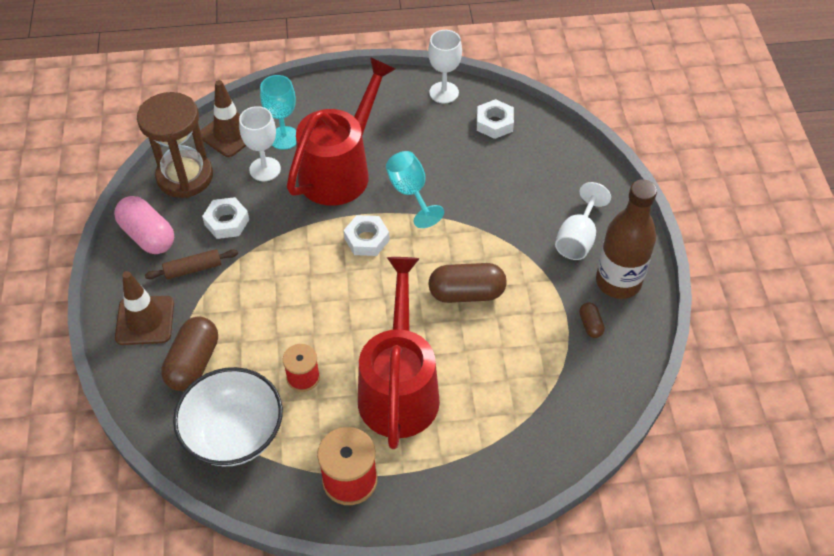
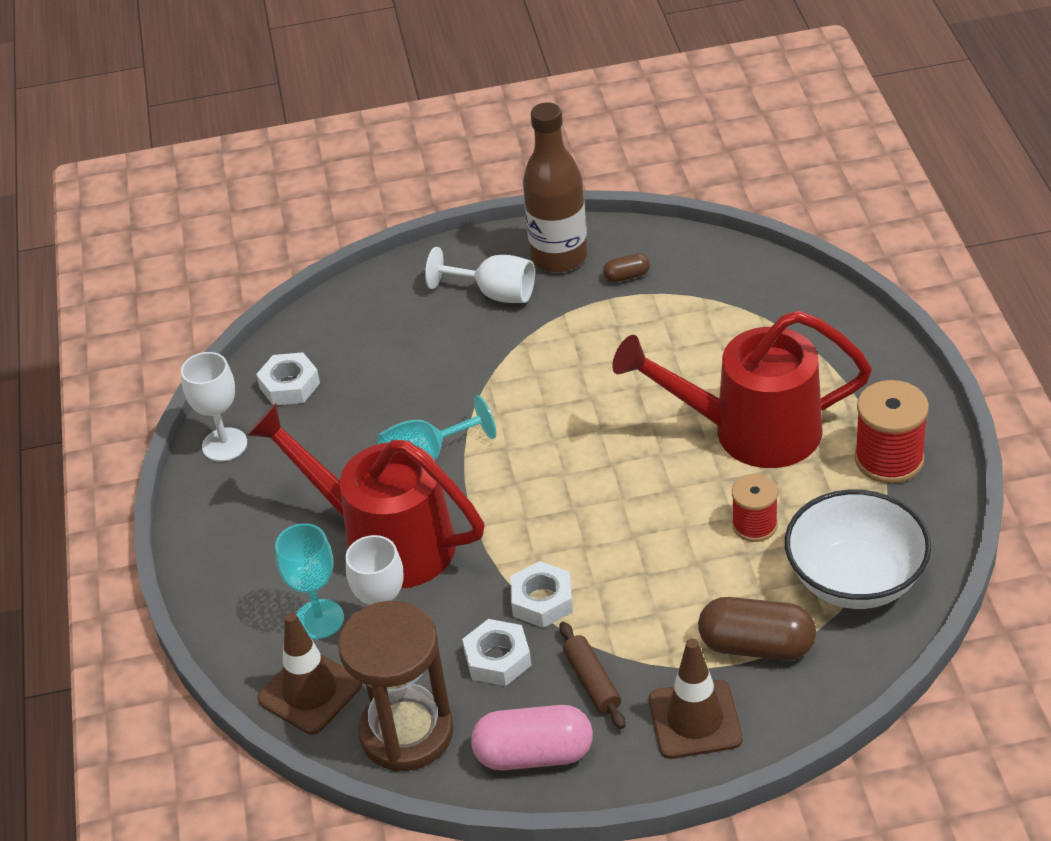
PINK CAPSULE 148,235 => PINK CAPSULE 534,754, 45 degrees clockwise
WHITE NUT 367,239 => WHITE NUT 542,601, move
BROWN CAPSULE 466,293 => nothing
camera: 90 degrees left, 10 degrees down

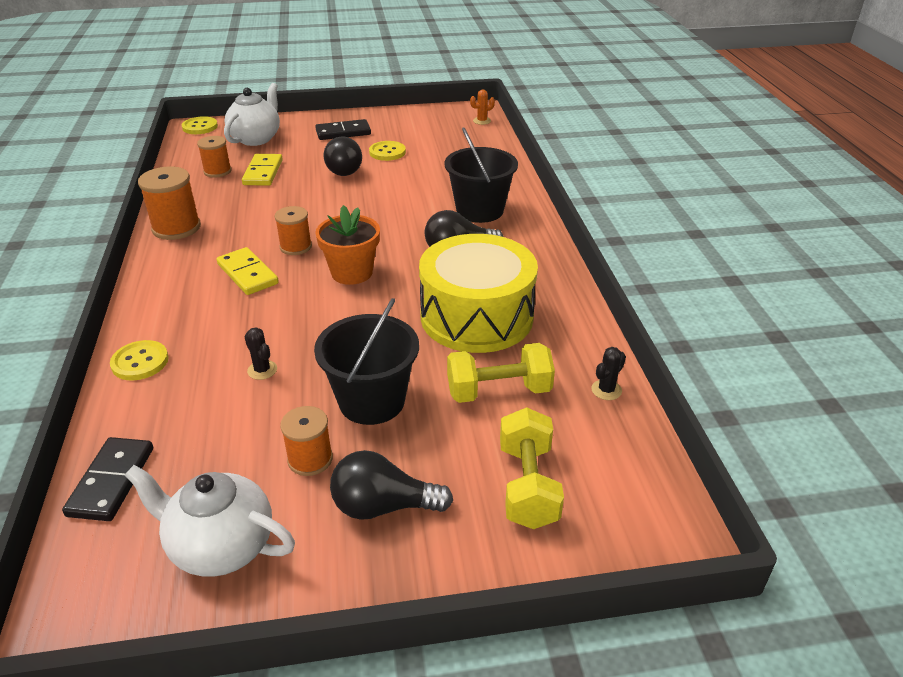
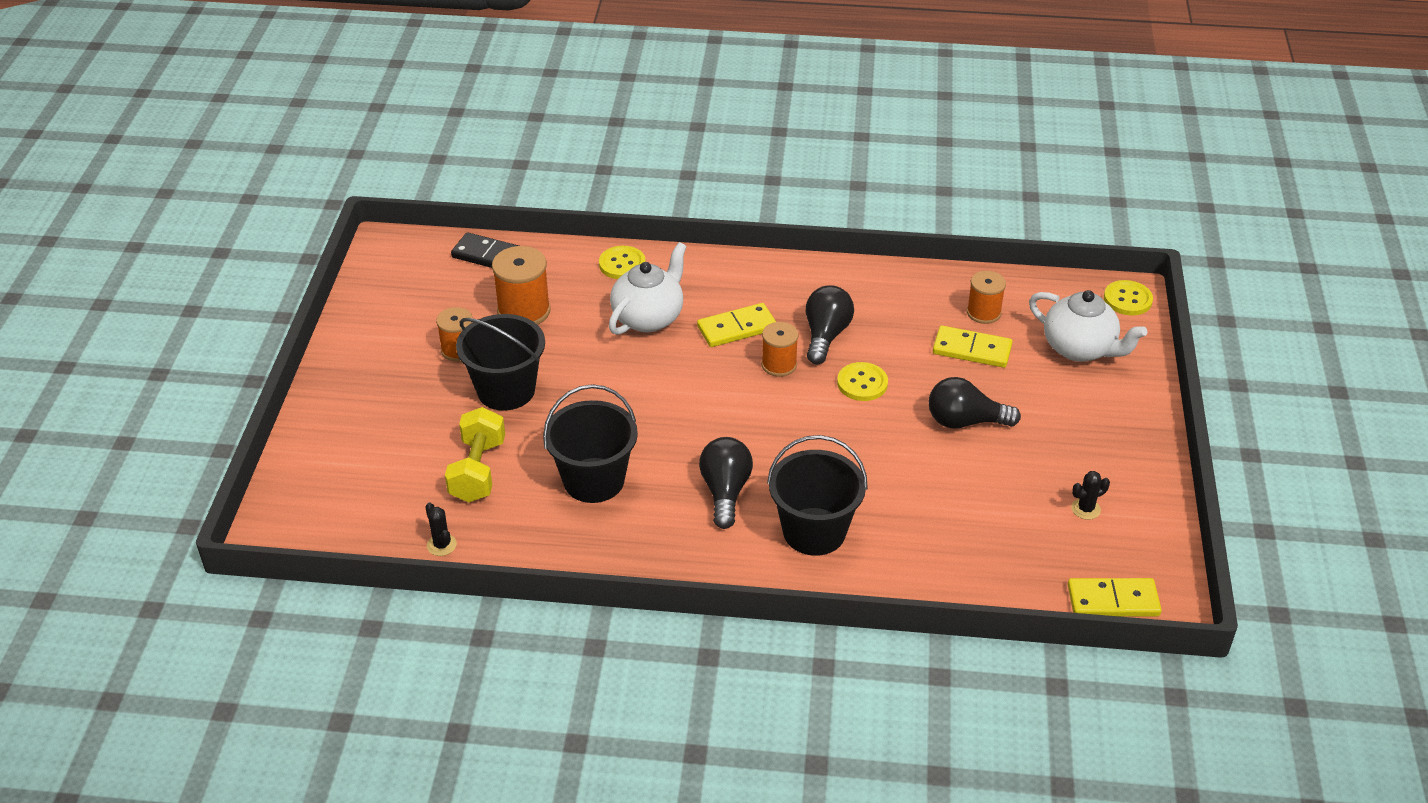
WHITE TEAPOT 221,546 => WHITE TEAPOT 648,318, move
ORANGE SPOOL 176,228 => ORANGE SPOOL 524,311, move
BLACK CACTUS 262,370 => BLACK CACTUS 1085,509, move
BLACK DOMINO 343,132 => nothing
ORANGE FLOWER POT 352,273 => nothing
BLACK LIGHT BULB 383,506 => BLACK LIGHT BULB 825,335, move
YELLOW BUTTON 387,152 => YELLOW BUTTON 862,383, move
YELLOW DRUM 476,316 => BLACK BUCKET 594,480
ORANGE CACTUS 482,121 => YELLOW DOMINO 1113,600
YELLOW DUMBBELL 527,486 => nothing
camera: 105 degrees right, 5 degrees up

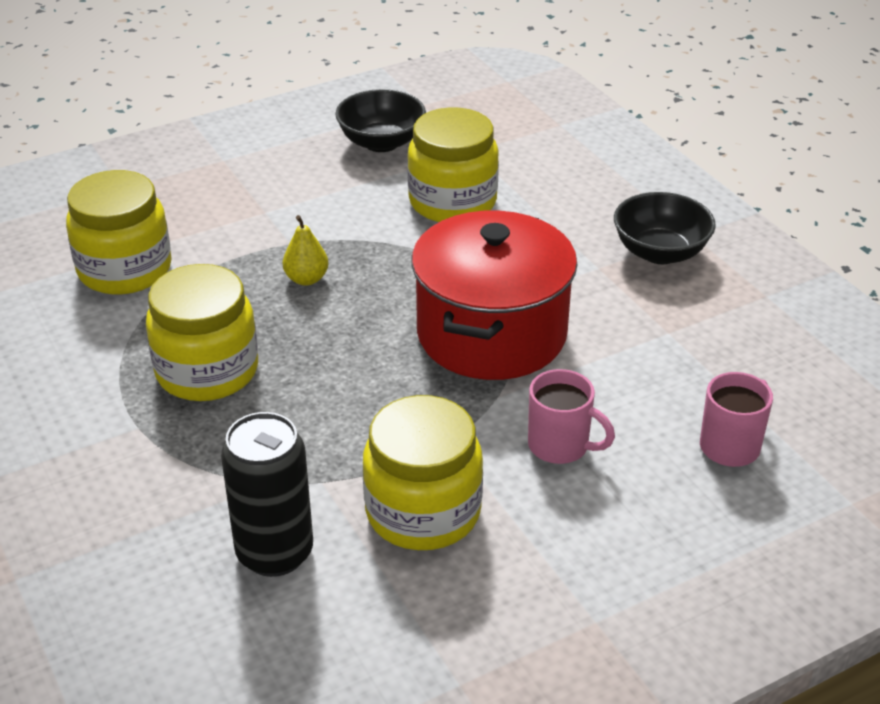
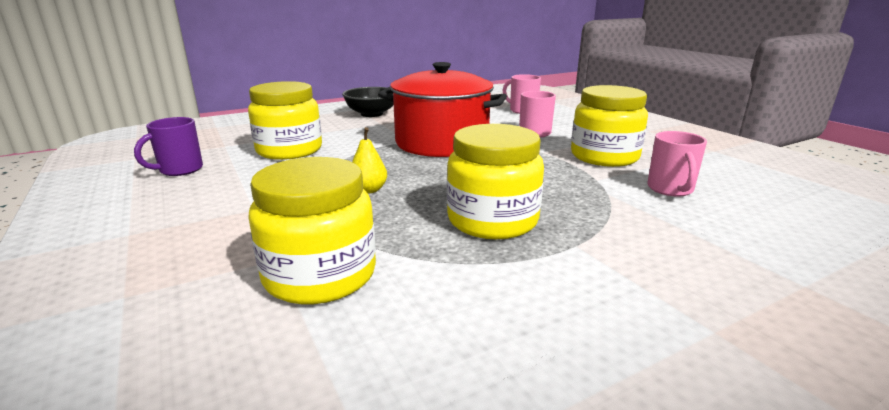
BLACK CAN 274,553 => PINK MUG 670,189
BLACK BOWL 381,142 => PURPLE MUG 179,170
camera: 90 degrees left, 15 degrees down

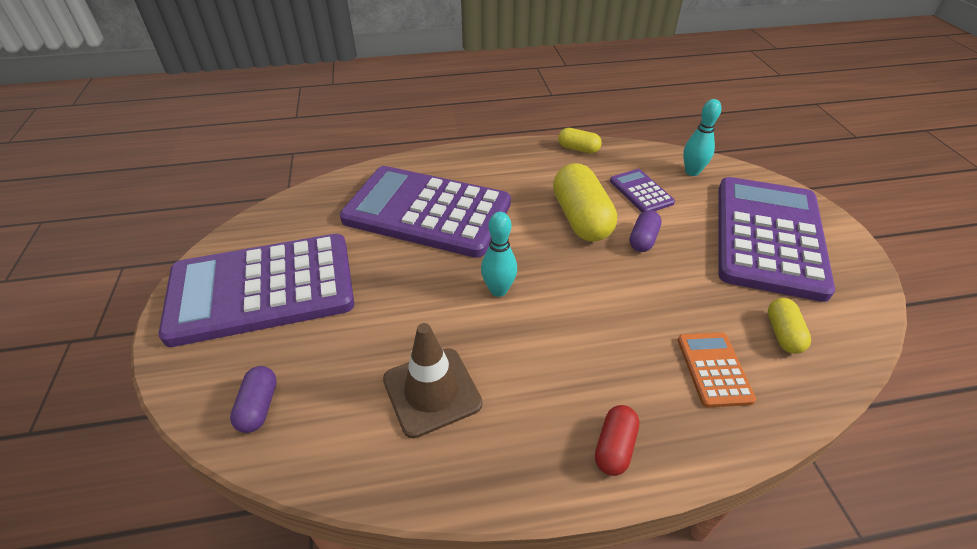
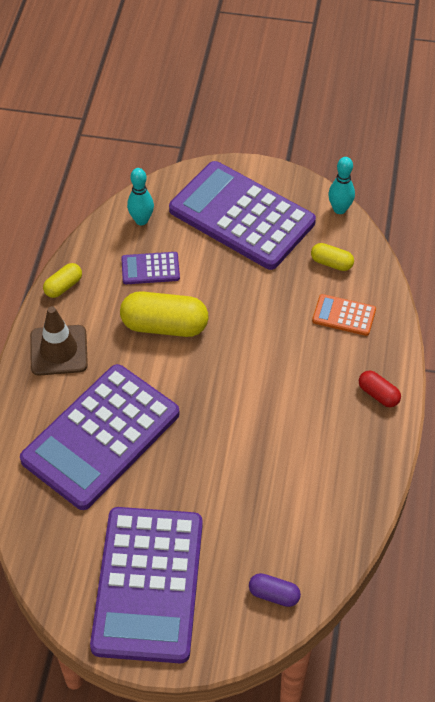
BROWN TRAFFIC CONE 432,391 => BROWN TRAFFIC CONE 58,350, move
TURQUOISE BOWLING PIN 498,290 => TURQUOISE BOWLING PIN 339,209, move
PURPLE CAPSULE 643,239 => nothing
camera: 70 degrees left, 10 degrees up

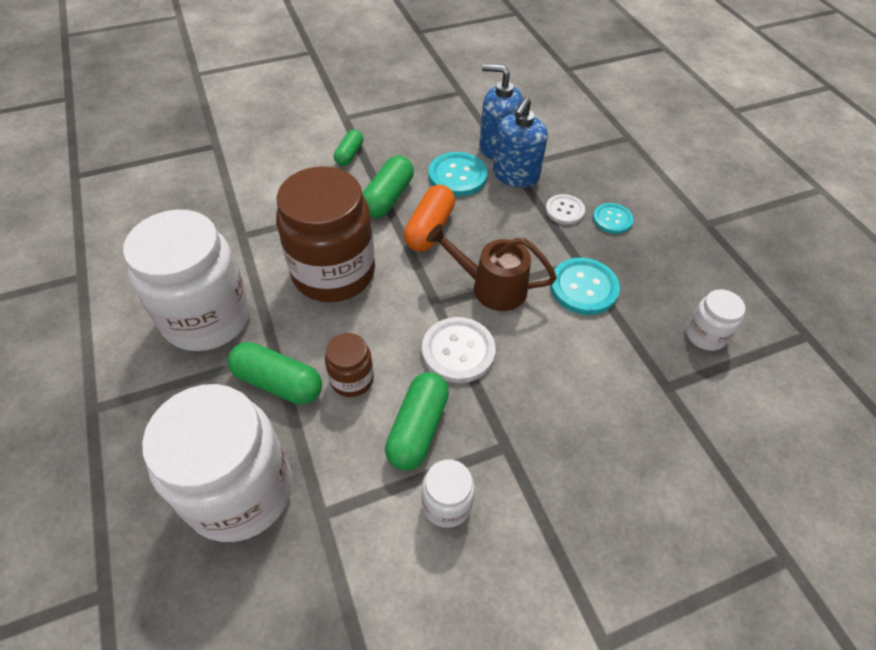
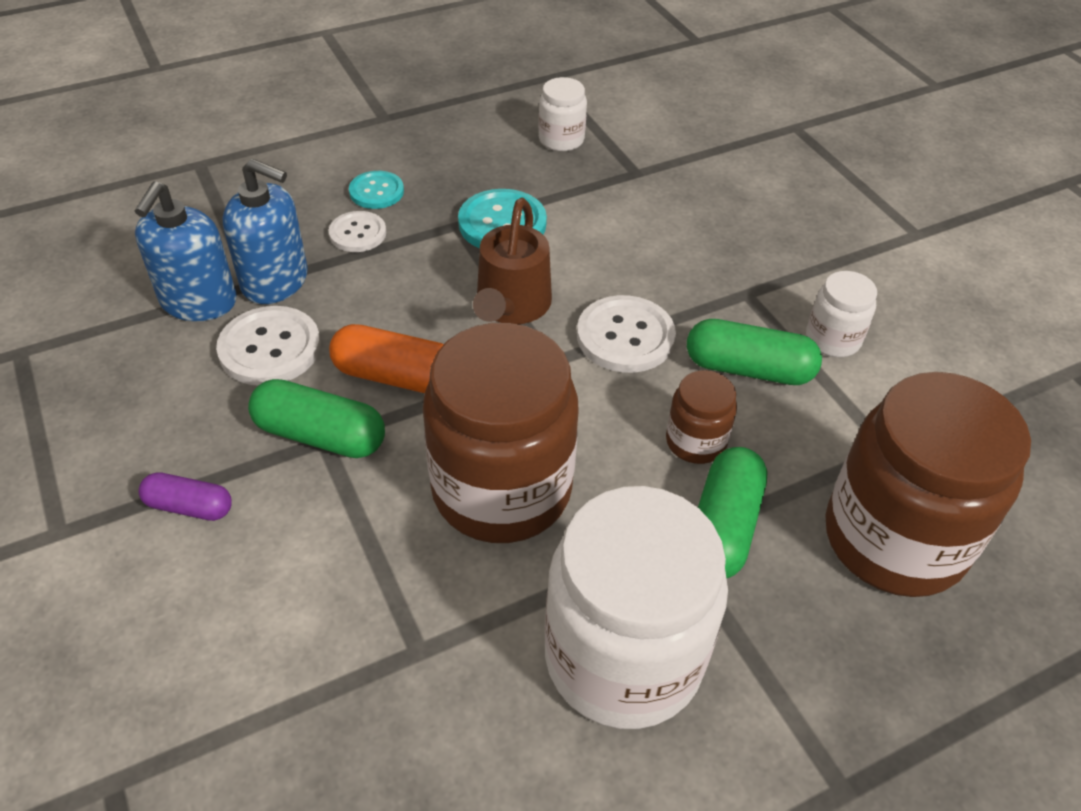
WHITE JAR 240,491 => BROWN JAR 894,539
GREEN CAPSULE 349,154 => PURPLE CAPSULE 189,507
TURQUOISE BUTTON 457,176 => WHITE BUTTON 270,348
camera: 95 degrees left, 5 degrees down

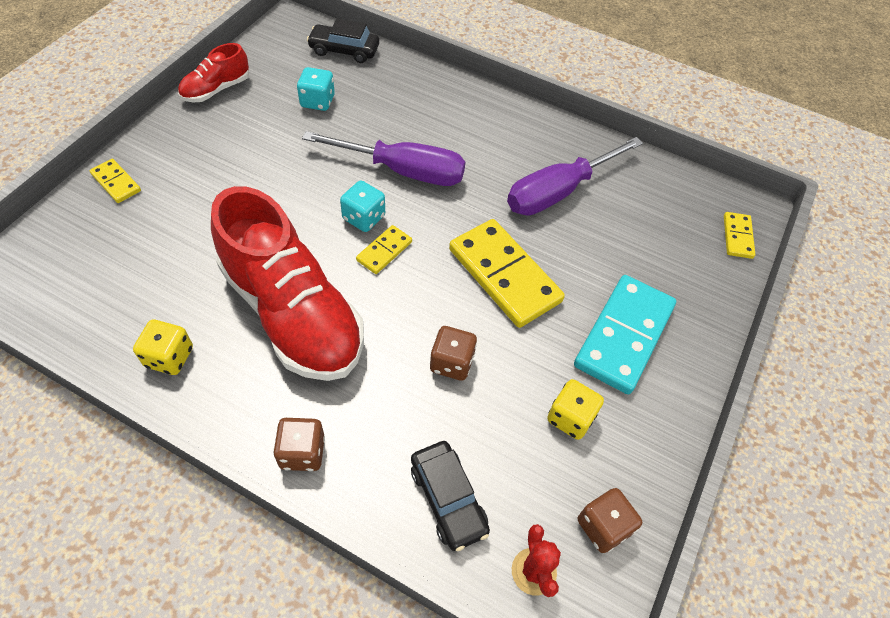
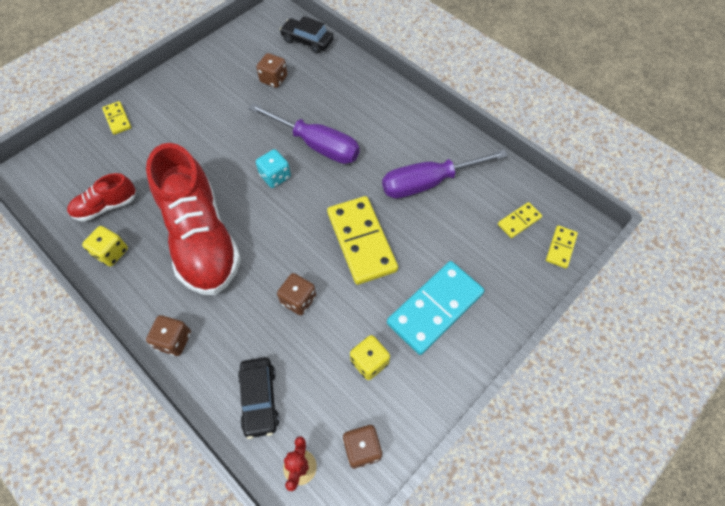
RED SHOE 216,89 => RED SHOE 106,206, move
TURQUOISE DICE 317,101 => BROWN DICE 274,79
YELLOW DOMINO 384,251 => YELLOW DOMINO 519,221, move
camera: 20 degrees right, 5 degrees up

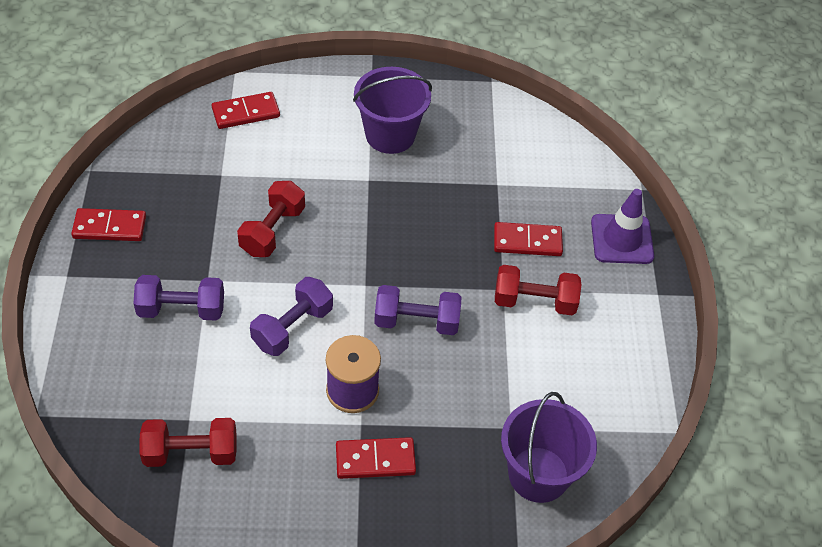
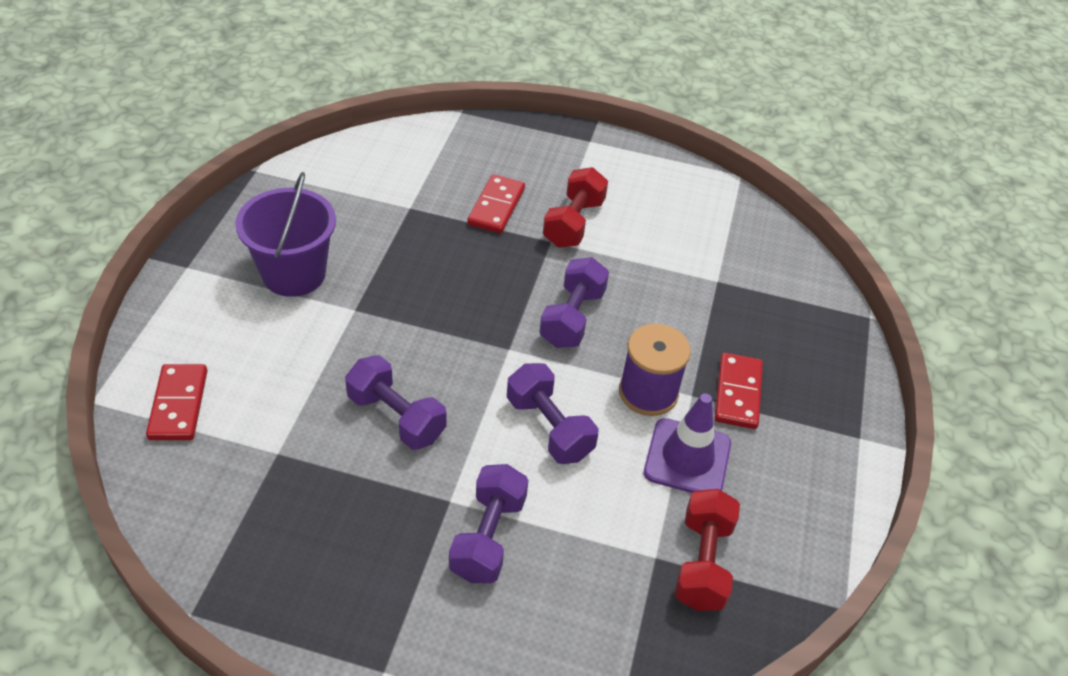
RED DOMINO 110,227 => nothing
RED DUMBBELL 272,231 => PURPLE DUMBBELL 396,417
PURPLE BUCKET 538,474 => nothing
PURPLE TRAFFIC CONE 622,239 => PURPLE TRAFFIC CONE 687,458, move
camera: 75 degrees left, 5 degrees down

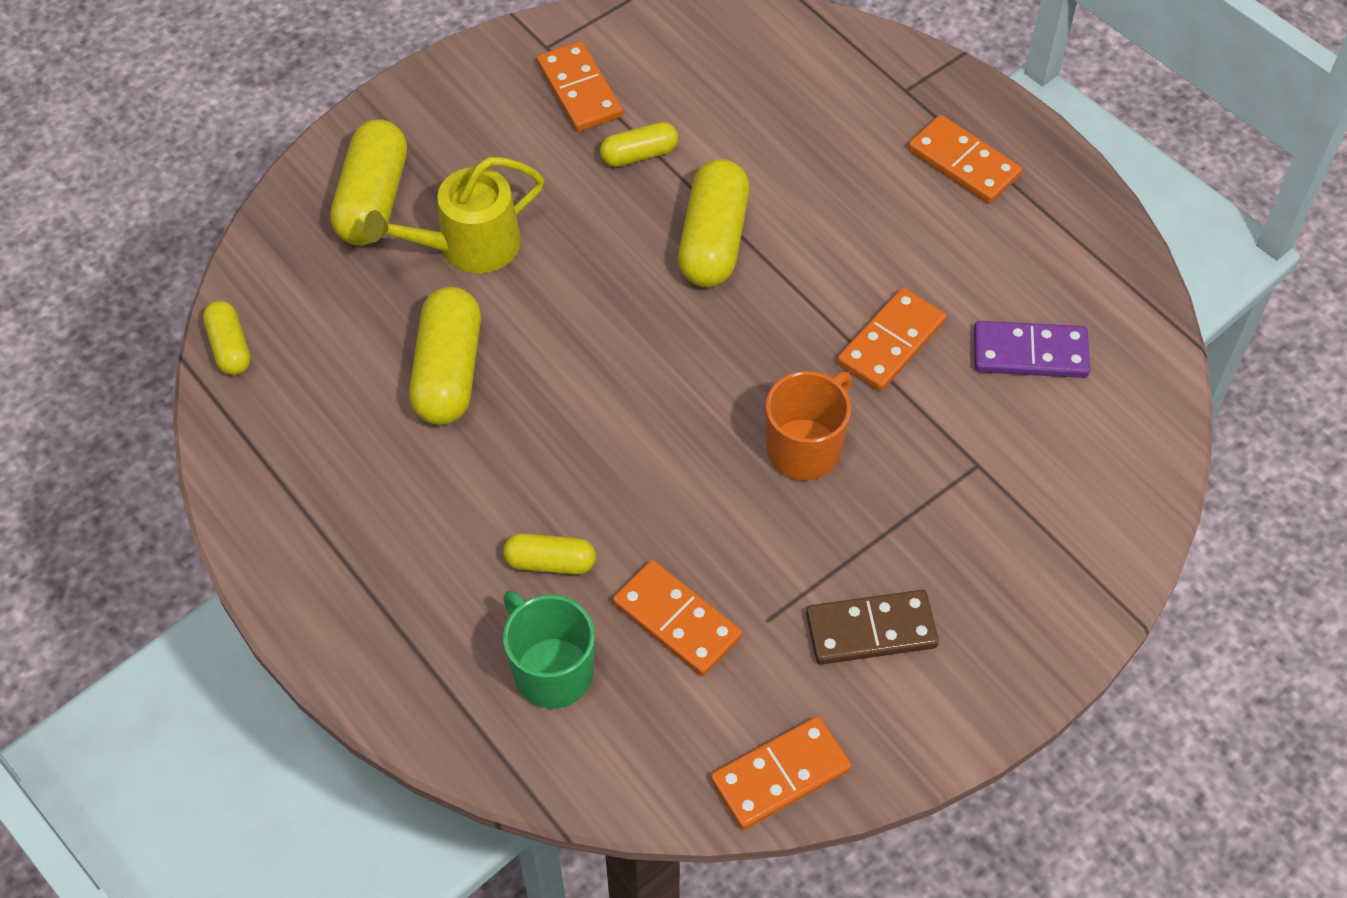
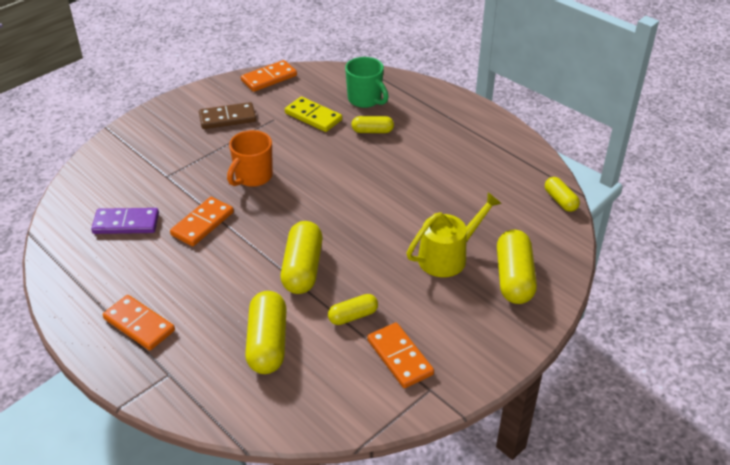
YELLOW CAPSULE 449,372 => YELLOW CAPSULE 267,343, move
ORANGE DOMINO 676,621 => YELLOW DOMINO 313,116
camera: 175 degrees right, 15 degrees down

